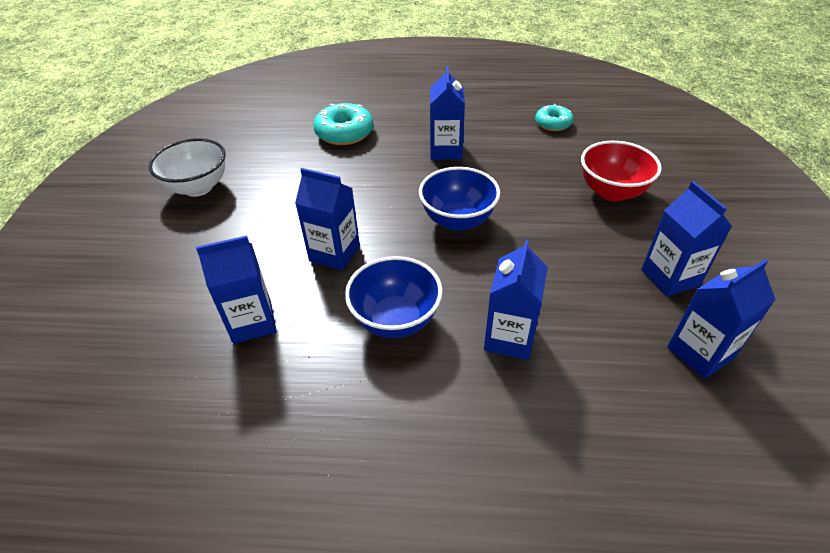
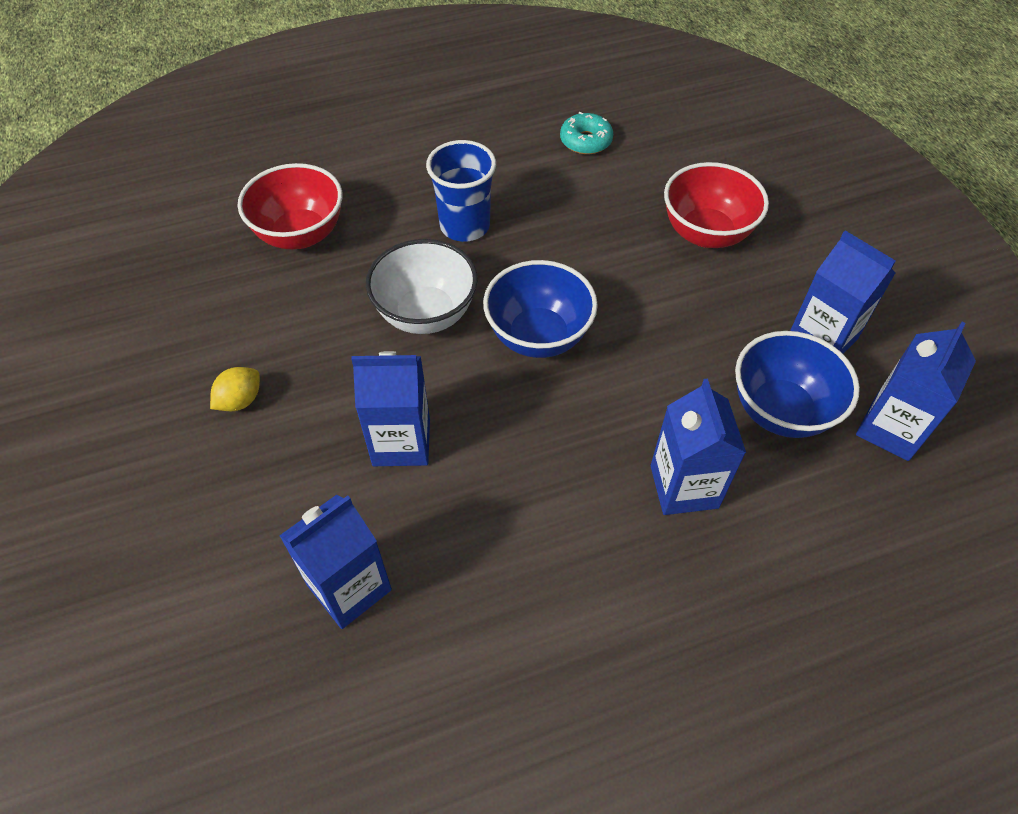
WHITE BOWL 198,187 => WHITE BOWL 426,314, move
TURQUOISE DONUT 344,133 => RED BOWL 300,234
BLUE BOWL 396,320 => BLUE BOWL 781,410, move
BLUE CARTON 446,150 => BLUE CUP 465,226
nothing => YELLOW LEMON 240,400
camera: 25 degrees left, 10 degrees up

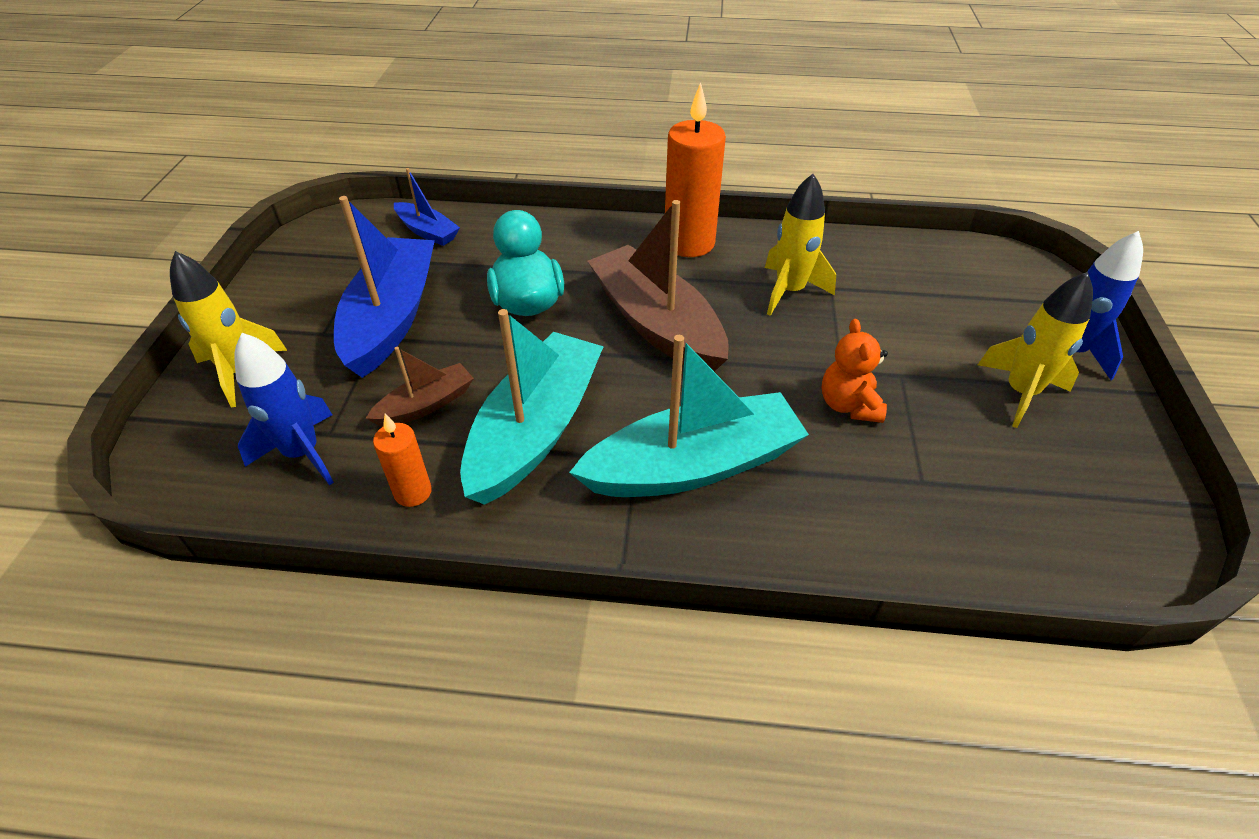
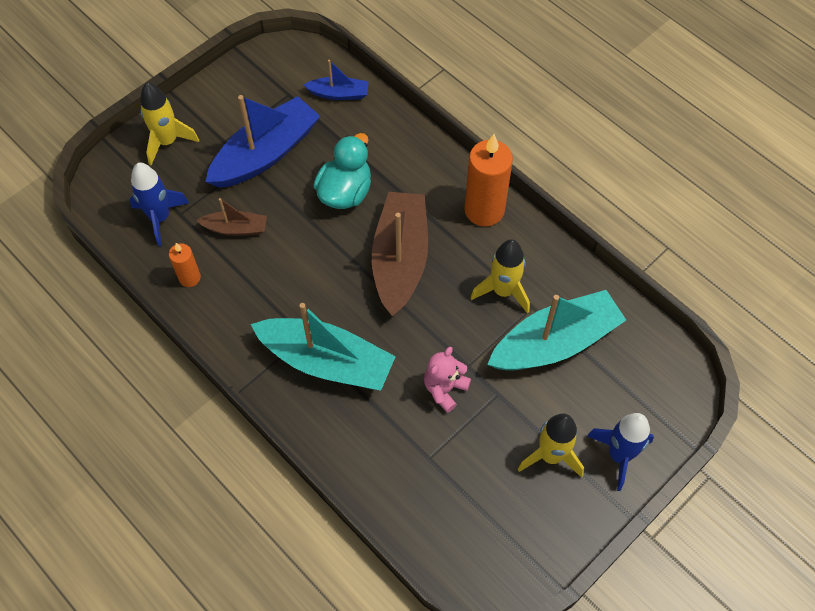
BLUE BOAT 427,231 => BLUE BOAT 339,94, 75 degrees counterclockwise
TURQUOISE BOAT 535,430 => TURQUOISE BOAT 555,342, move
ORANGE TEDDY BEAR 848,405 => PINK TEDDY BEAR 444,389
camera: 40 degrees right, 15 degrees up

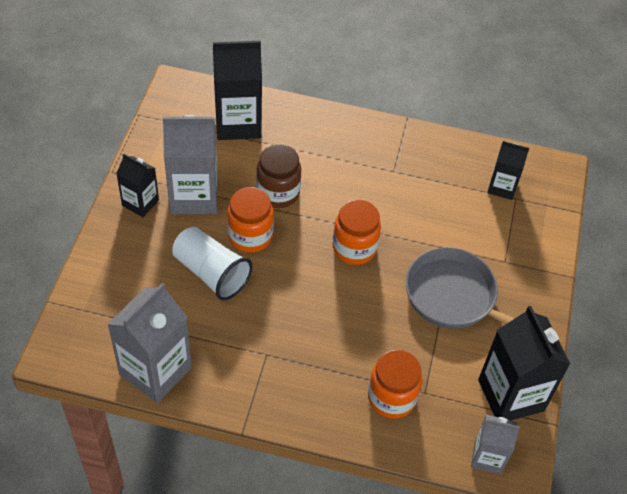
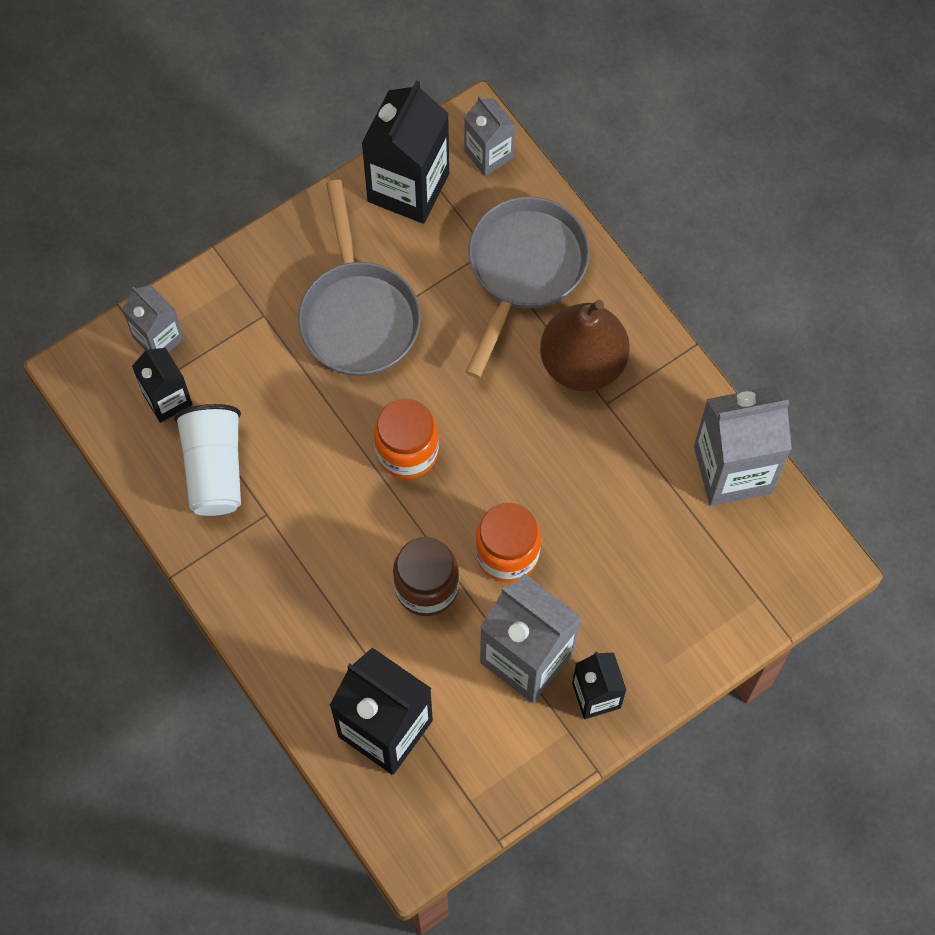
WHITE CUP 211,273 => WHITE CUP 214,469, move
ORANGE JAR 391,397 => GREY PAN 524,269
nothing => GREY CARTON 158,338
nothing => BROWN PEAR 582,363
camera: 135 degrees left, 15 degrees up

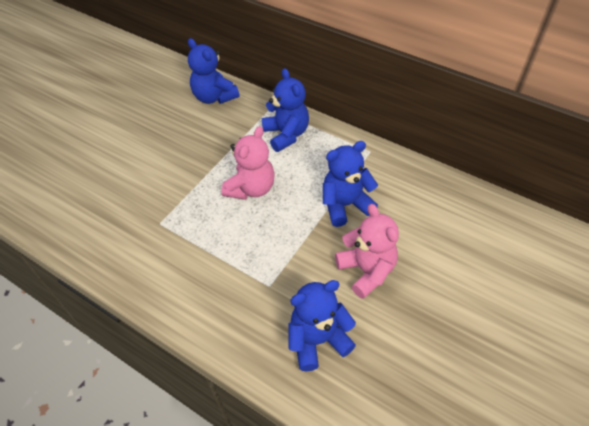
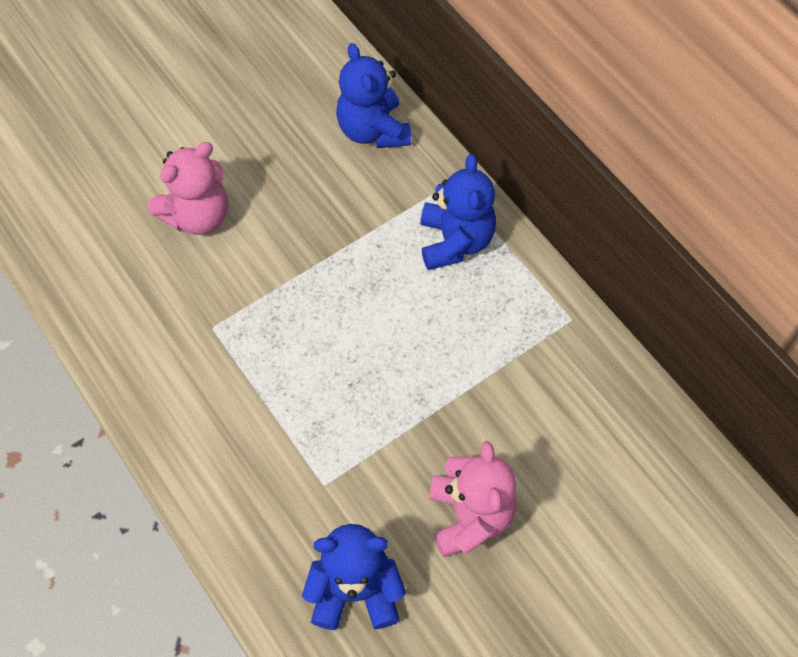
PINK TEDDY BEAR 251,188 => PINK TEDDY BEAR 198,216, move
BLUE TEDDY BEAR 345,205 => nothing
camera: 20 degrees right, 10 degrees up

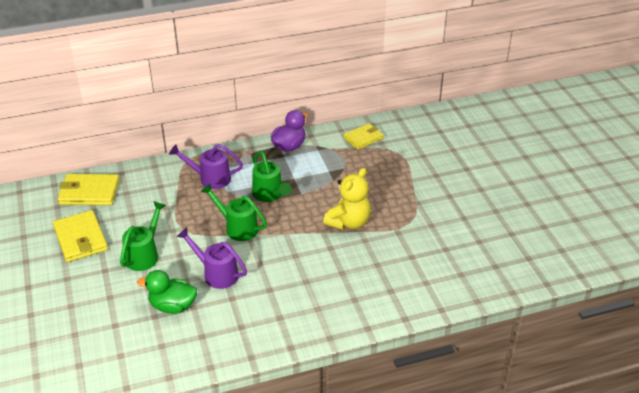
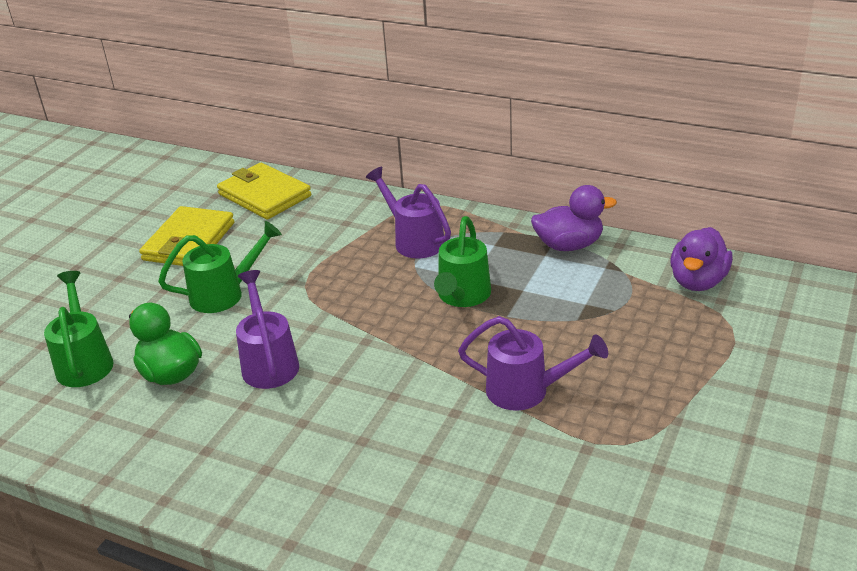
GREEN WATERING CAN 237,227 => GREEN WATERING CAN 84,362, move
YELLOW TEDDY BEAR 348,222 => PURPLE WATERING CAN 526,391
YELLOW WALLET 363,138 => PURPLE DUCK 698,281
camera: 45 degrees right, 5 degrees down

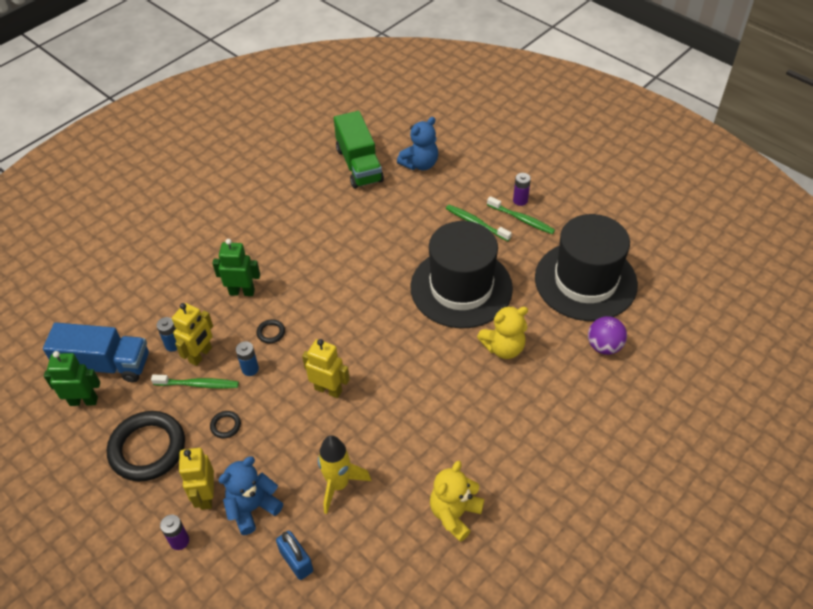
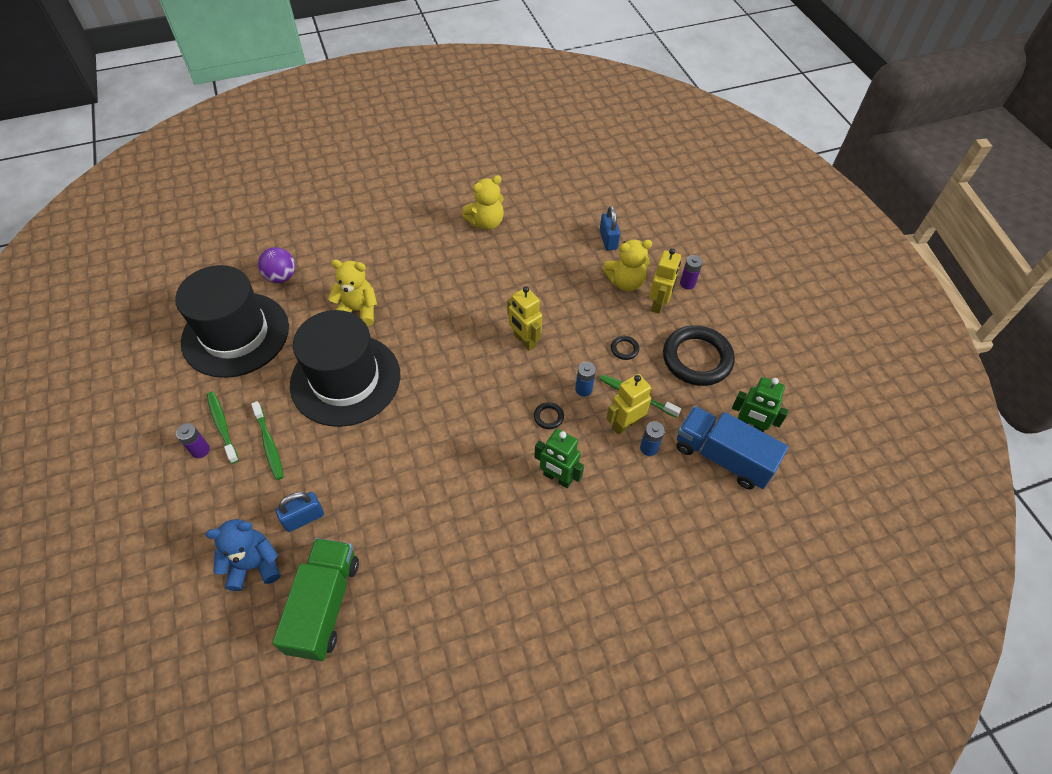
BLUE TEDDY BEAR 252,508 => YELLOW TEDDY BEAR 625,282
YELLOW ROCKET 338,485 => nothing
nothing => BLUE PADLOCK 304,518
camera: 155 degrees left, 5 degrees up

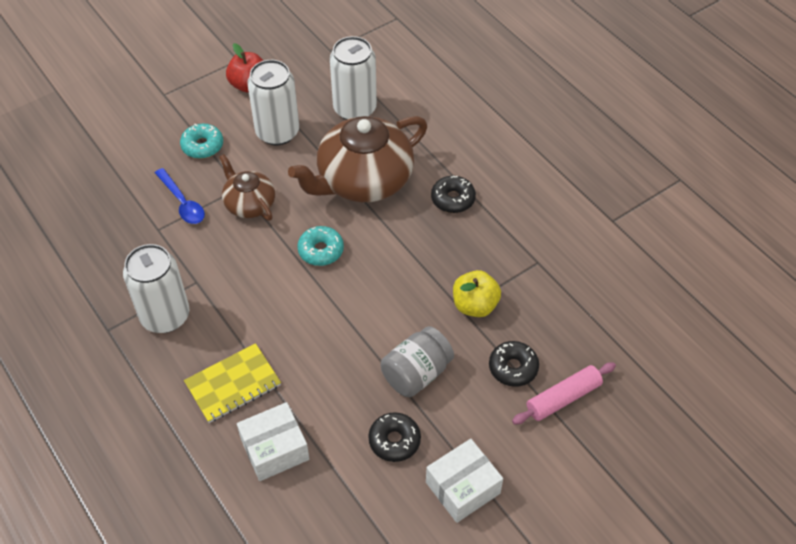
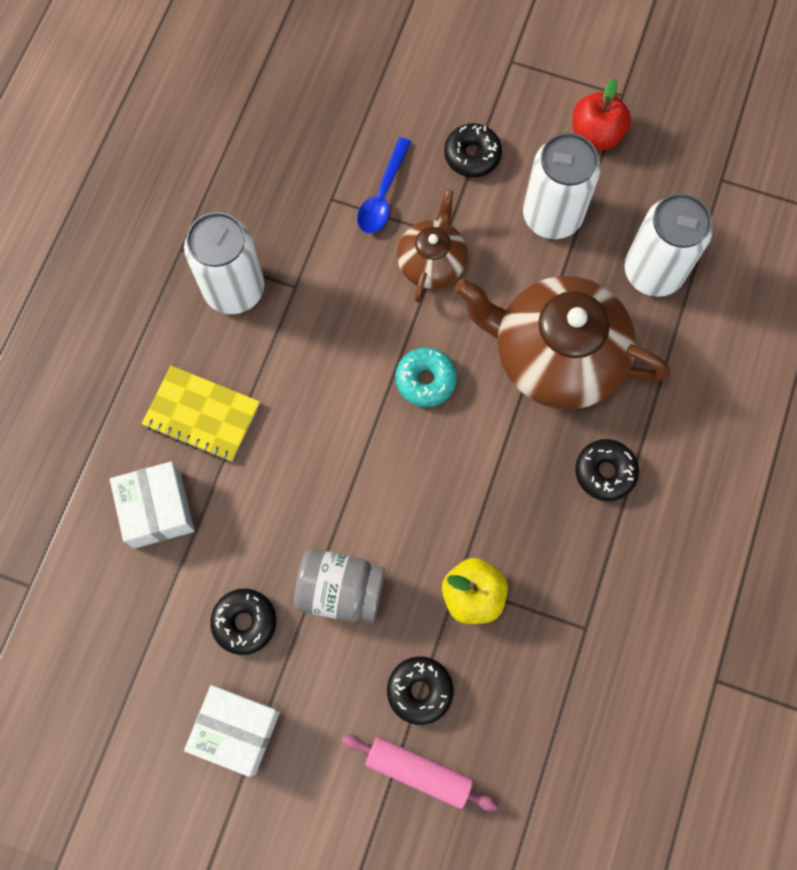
TURQUOISE DONUT 202,146 => BLACK DONUT 472,155
WHITE BOX 274,449 => WHITE BOX 157,509, 45 degrees clockwise
camera: 55 degrees right, 20 degrees up

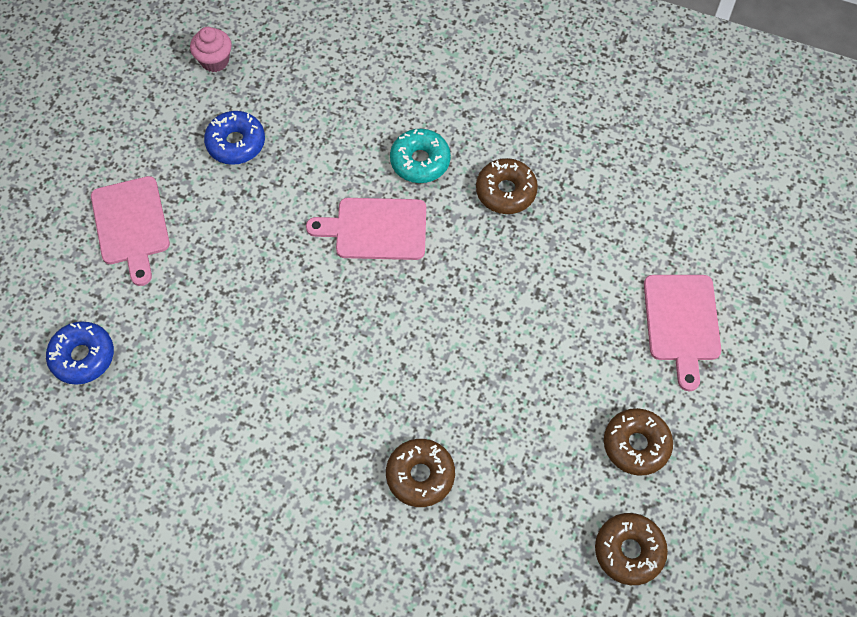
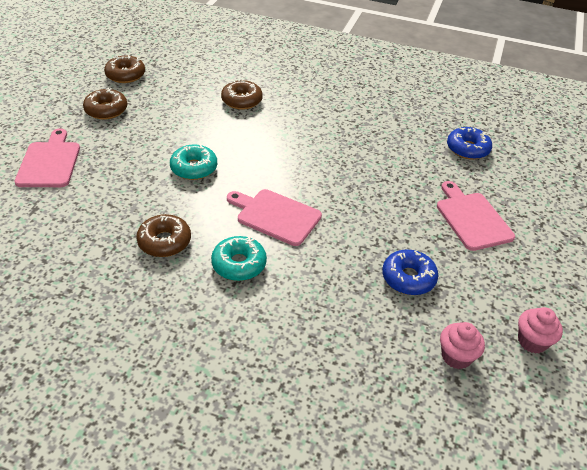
PINK CUTTING BOARD 376,229 => PINK CUTTING BOARD 275,216, 150 degrees counterclockwise
nothing => TURQUOISE DONUT 194,168
nothing => PINK CUPCAKE 532,341
camera: 175 degrees right, 20 degrees down

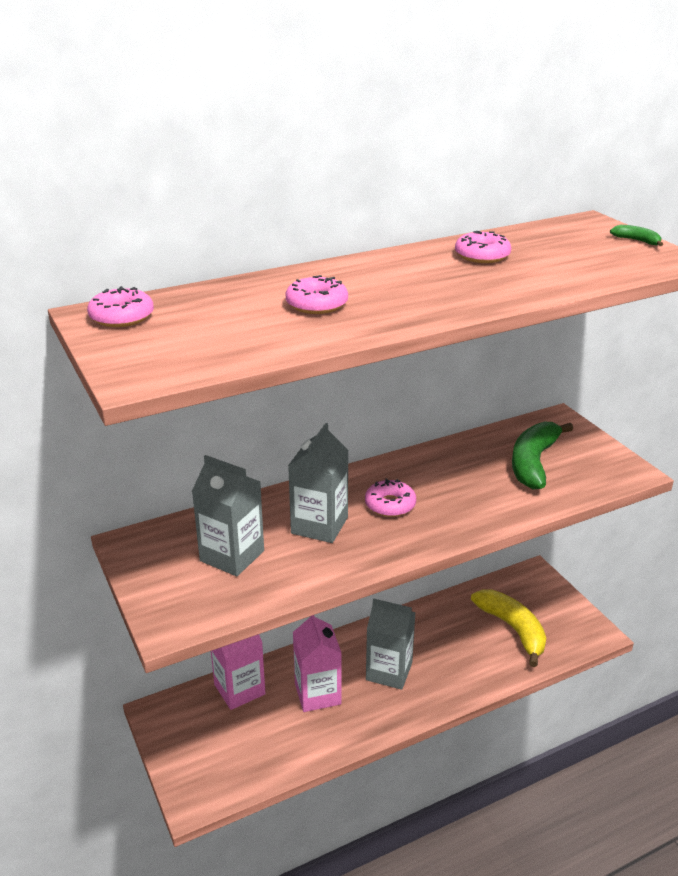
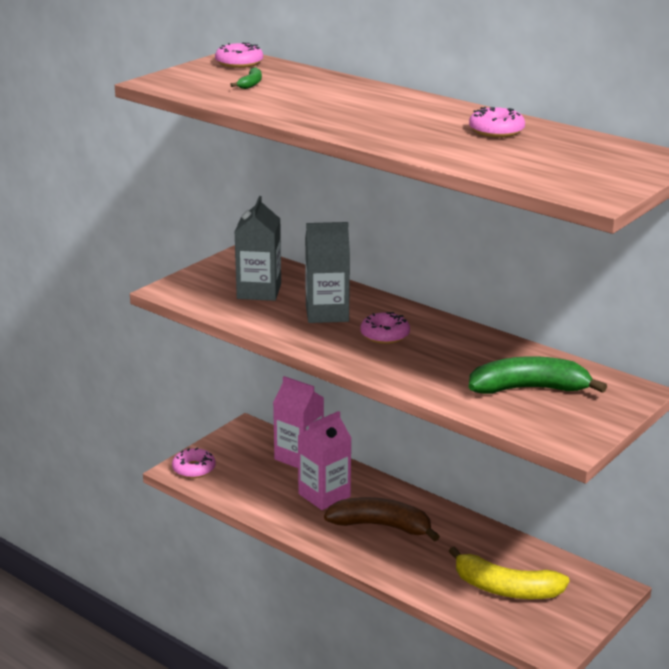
PINK DONUT 317,304 => PINK DONUT 194,469, move
GREY CARTON 389,671 => BROWN BANANA 381,526
YELLOW BANANA 513,629 => YELLOW BANANA 505,589, 75 degrees clockwise
GREEN BANANA 637,241 => GREEN BANANA 251,84, move
camera: 65 degrees right, 5 degrees down

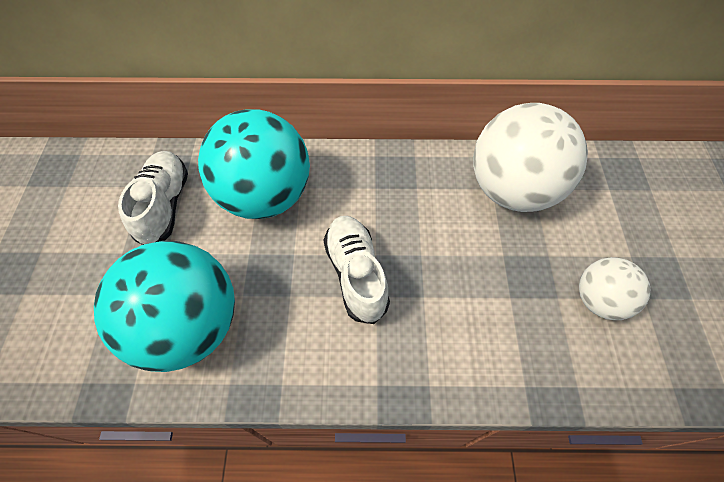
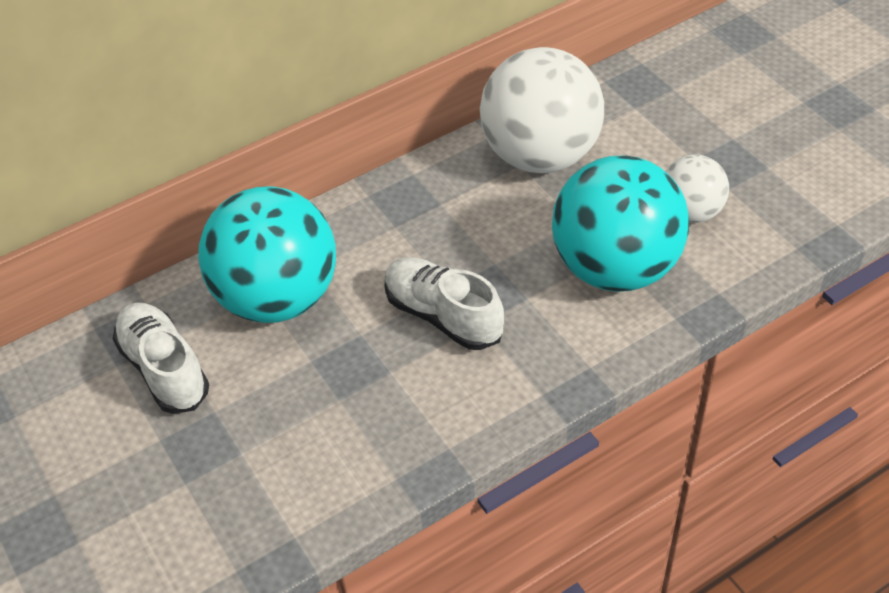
TURQUOISE BALL 189,326 => TURQUOISE BALL 615,268, move
camera: 30 degrees left, 10 degrees down

